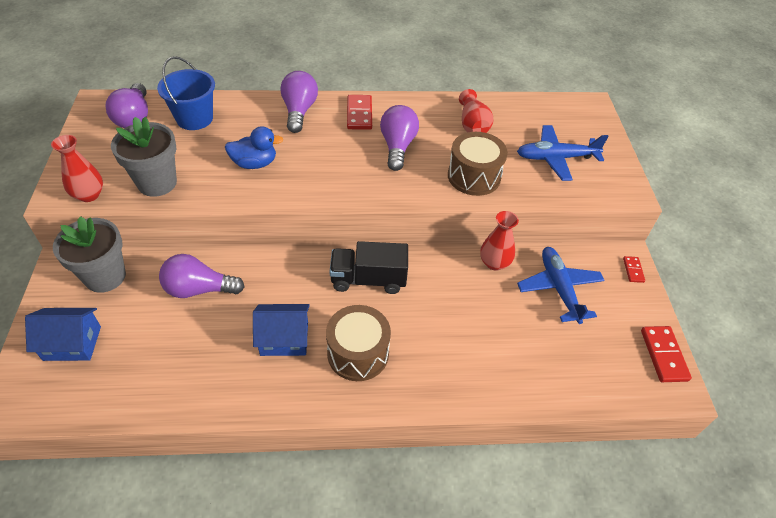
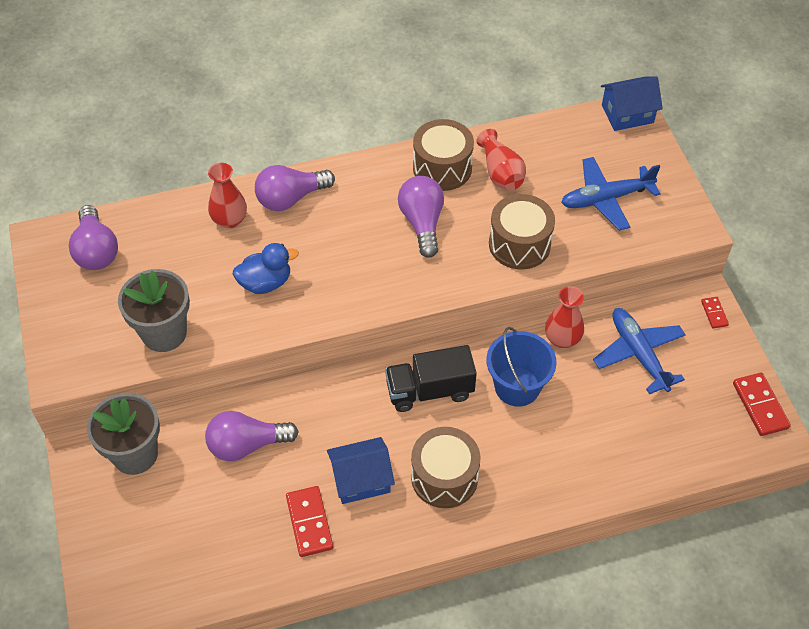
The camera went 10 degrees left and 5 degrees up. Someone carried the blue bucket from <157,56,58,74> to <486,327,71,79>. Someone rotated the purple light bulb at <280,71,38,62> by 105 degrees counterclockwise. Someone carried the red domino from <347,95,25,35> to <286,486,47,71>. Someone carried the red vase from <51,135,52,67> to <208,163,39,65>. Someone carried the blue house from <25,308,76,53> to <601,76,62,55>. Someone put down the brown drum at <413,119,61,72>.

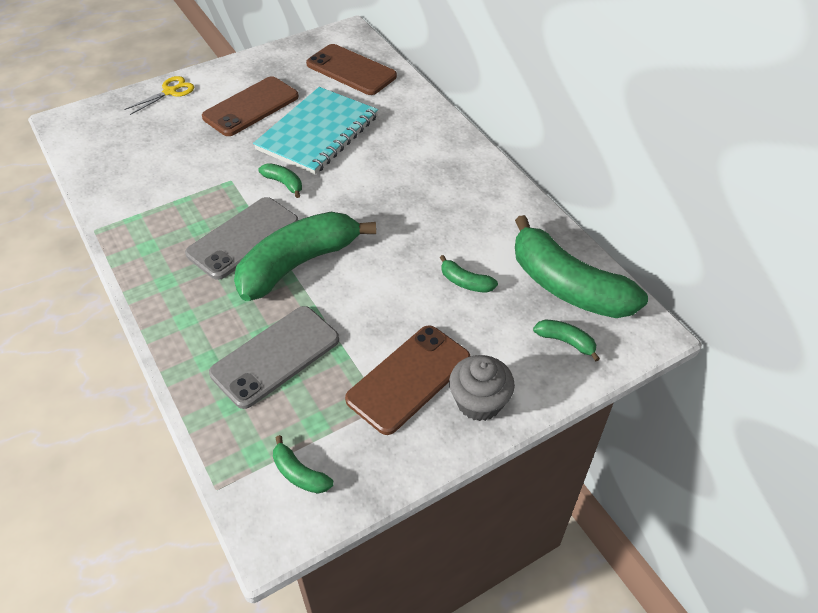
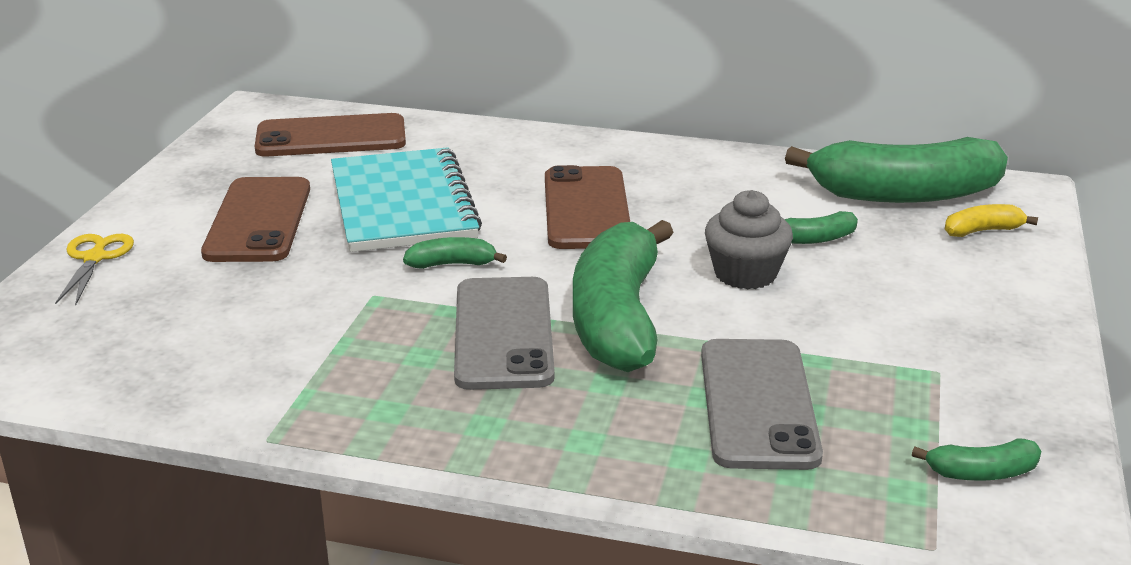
The camera went 45 degrees left and 20 degrees down. Someone repainted the green banana at <533,320,67,42>, which became the yellow banana at <945,204,93,33>. Someone carried the brown phone from <345,325,125,110> to <545,165,85,84>. Someone carried the grey cupcake from <449,355,66,66> to <705,190,88,99>.

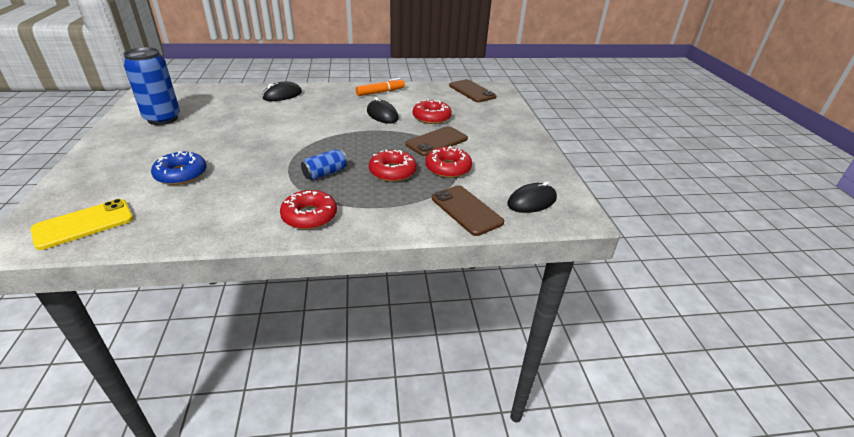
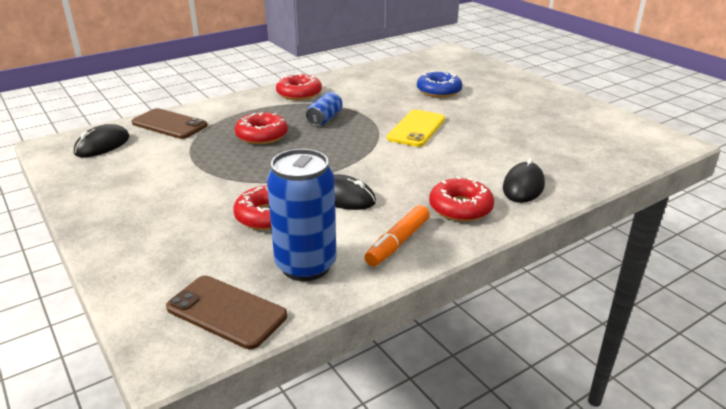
The camera went 155 degrees right and 5 degrees down. Someone carried the blue can from <123,47,57,78> to <267,149,69,132>. Someone took away the brown phone at <405,126,63,30>. Someone carried the red donut from <425,146,47,32> to <429,176,65,46>. Someone carried the yellow phone from <31,199,102,51> to <387,110,58,37>.

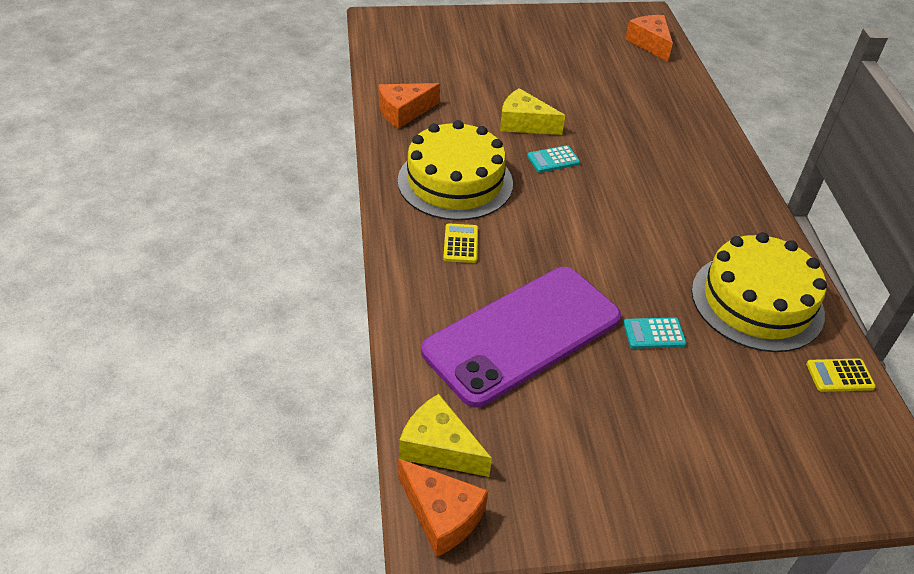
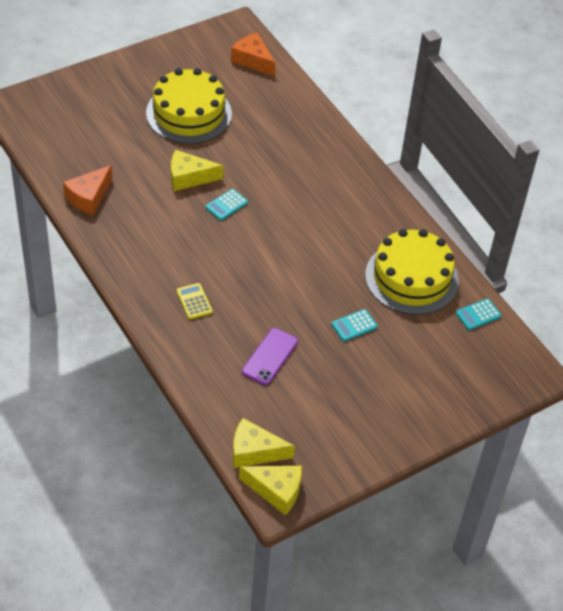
The camera went 25 degrees left and 5 degrees up. Someone carried the yellow cake from <398,120,115,100> to <146,68,86,76>. Someone scaled the purple phone at <421,267,200,141> by 0.47. Someone repainted the yellow calculator at <806,359,70,33>, which became the turquoise calculator at <456,299,45,31>. Someone repainted the orange cheese at <398,458,90,99>, which became the yellow cheese at <239,466,63,50>.

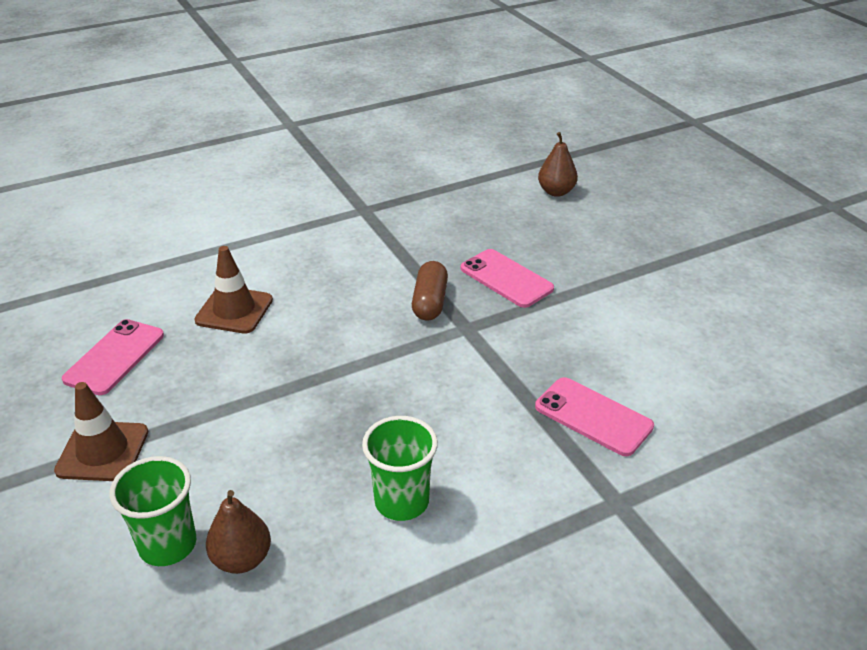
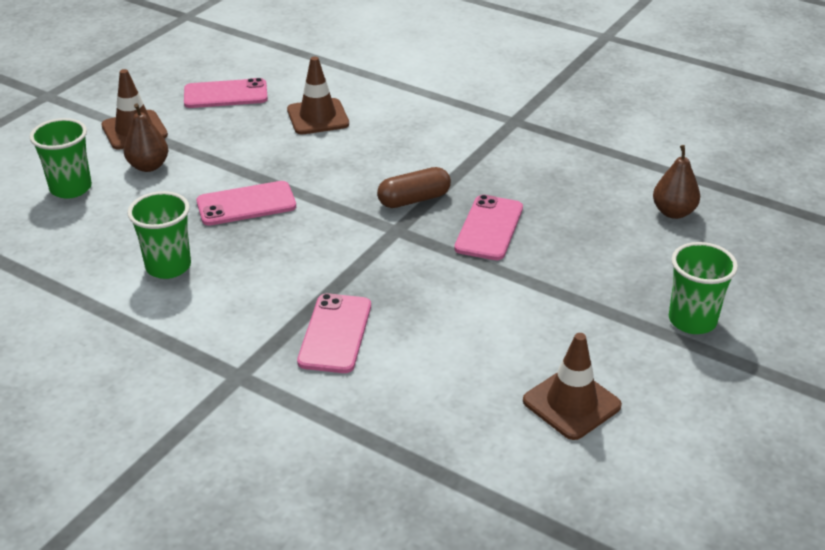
The camera went 60 degrees right and 0 degrees up. Someone carried the brown pear from <206,490,65,84> to <124,103,44,69>. Someone put down the pink phone at <196,181,100,45>. Someone put down the green cup at <669,242,69,92>. Someone put down the brown traffic cone at <523,333,99,107>.

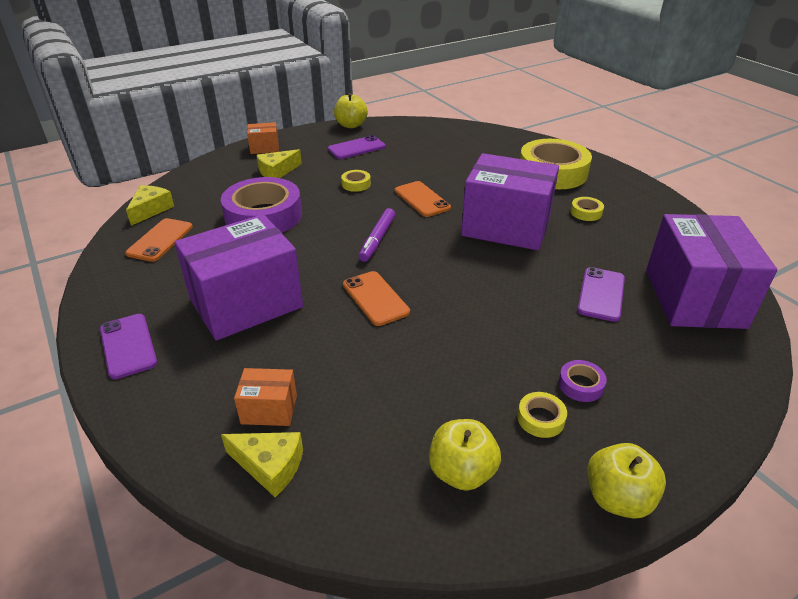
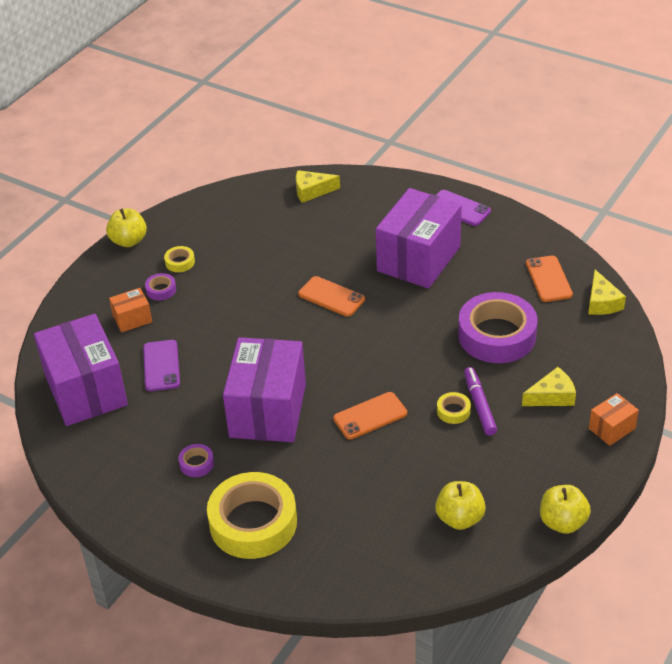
The camera went 155 degrees right and 5 degrees up. Someone took away the purple phone at <328,135,58,24>. Someone rotated the yellow cheese at <256,149,46,29> by 45 degrees clockwise. Someone rotated the purple box at <461,153,98,97> by 75 degrees counterclockwise. Someone rotated the orange phone at <395,181,56,36> by 60 degrees counterclockwise. Someone repainted the yellow tape at <570,197,34,24>, which became the purple tape at <178,444,36,33>. Someone carried the purple marker from <359,208,36,54> to <464,367,33,68>. Someone carried the orange box from <234,368,63,58> to <109,288,43,44>. Someone carried the yellow apple from <429,419,72,72> to <435,481,51,49>.

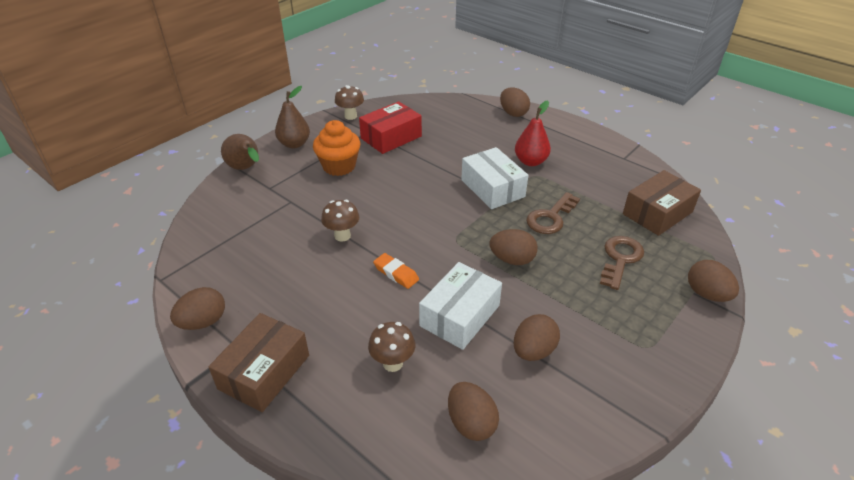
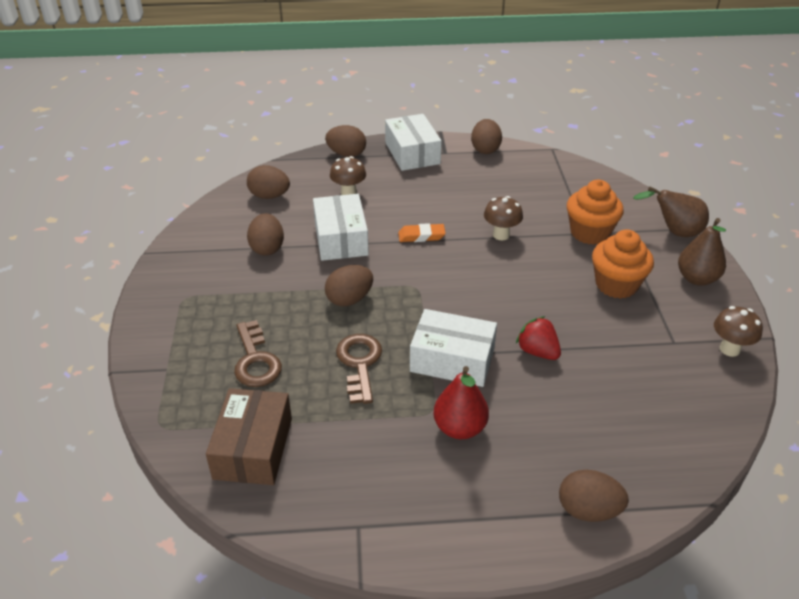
The camera went 135 degrees right and 0 degrees up. Someone took away the red box at <359,101,63,53>. Someone carried the brown egg from <688,260,51,42> to <325,125,41,32>. Someone repainted the brown box at <209,313,100,99>, which became the white box at <385,114,57,57>. Someone put down the orange cupcake at <567,180,56,65>. Someone put down the red strawberry at <516,316,45,44>.

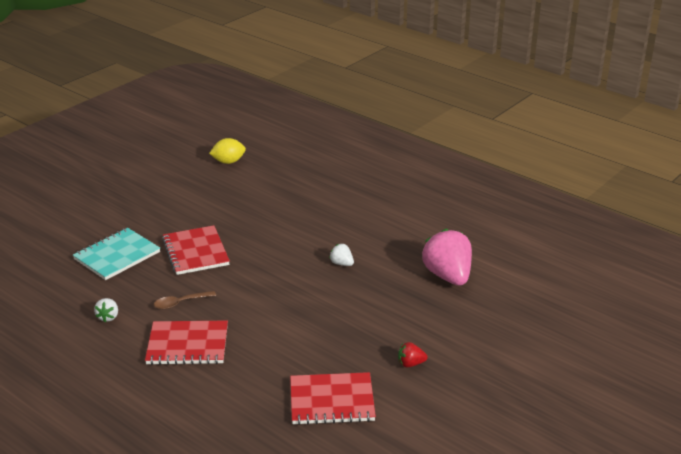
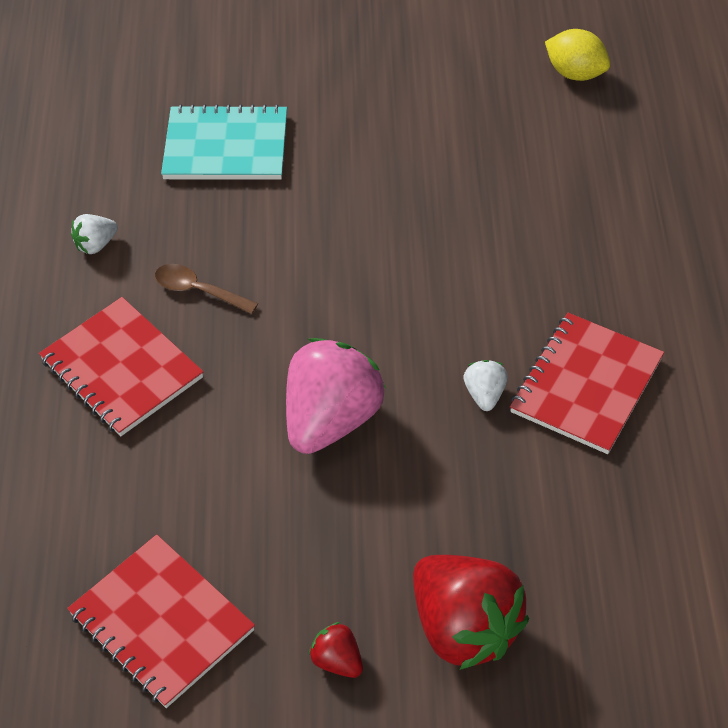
The camera went 50 degrees right and 20 degrees up. Someone carried the red notebook from <162,225,68,50> to <510,313,154,141>. Someone carried the pink strawberry from <422,229,50,57> to <286,338,100,116>. Someone put down the red strawberry at <413,555,116,115>.

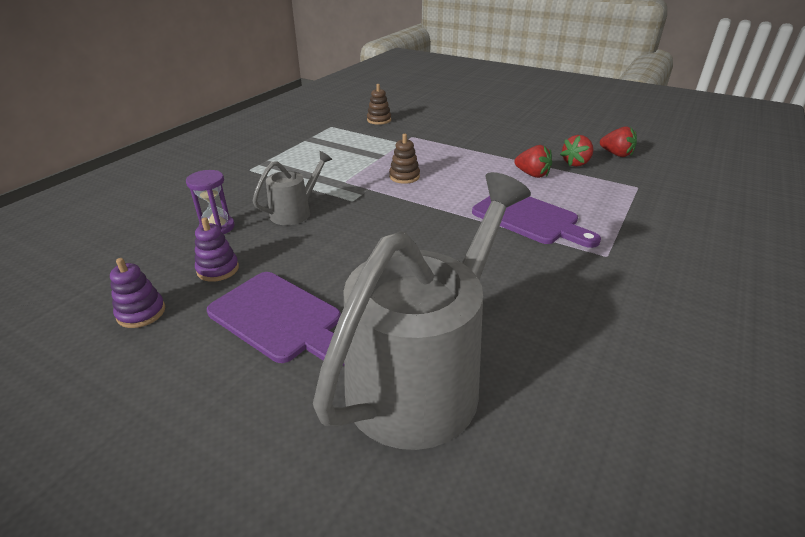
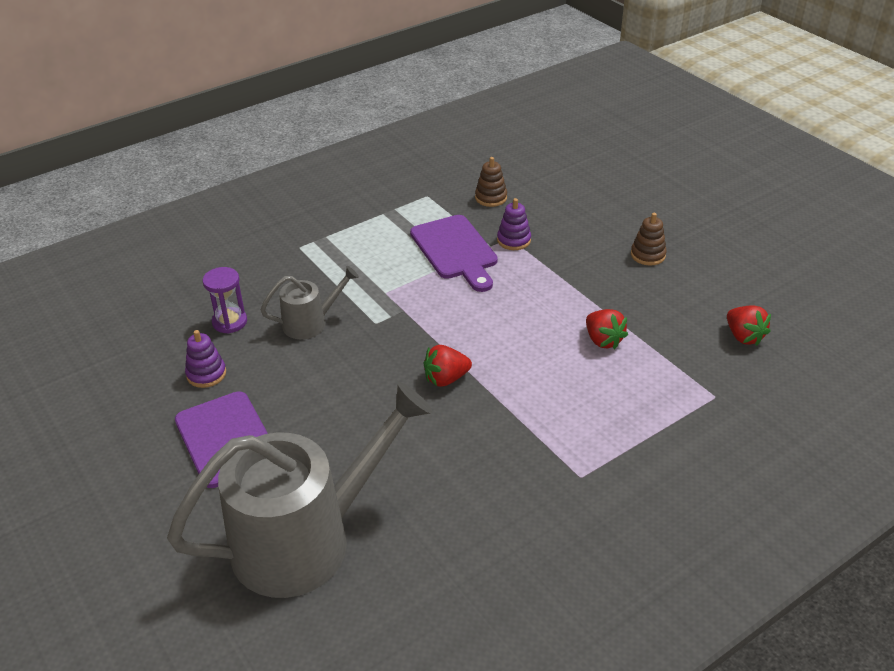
The camera went 25 degrees right and 5 degrees up. Someone carried the brown stacking toy from <389,134,31,50> to <631,213,36,53>. Someone carried the red strawberry from <560,135,33,32> to <424,345,48,42>. Someone carried the purple cutting board from <472,196,129,52> to <410,215,88,77>. Someone carried the purple stacking toy from <110,258,55,70> to <497,198,34,52>.

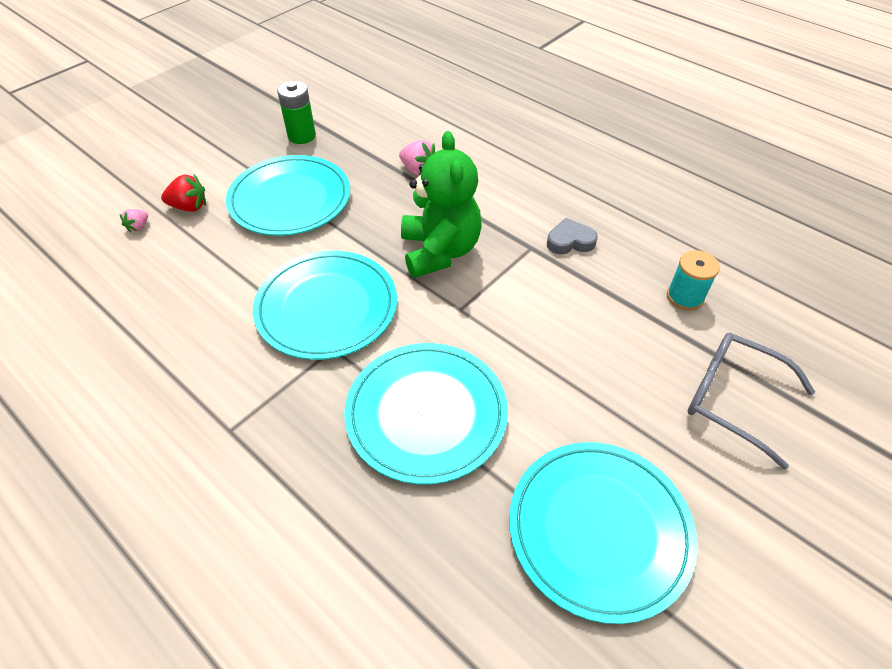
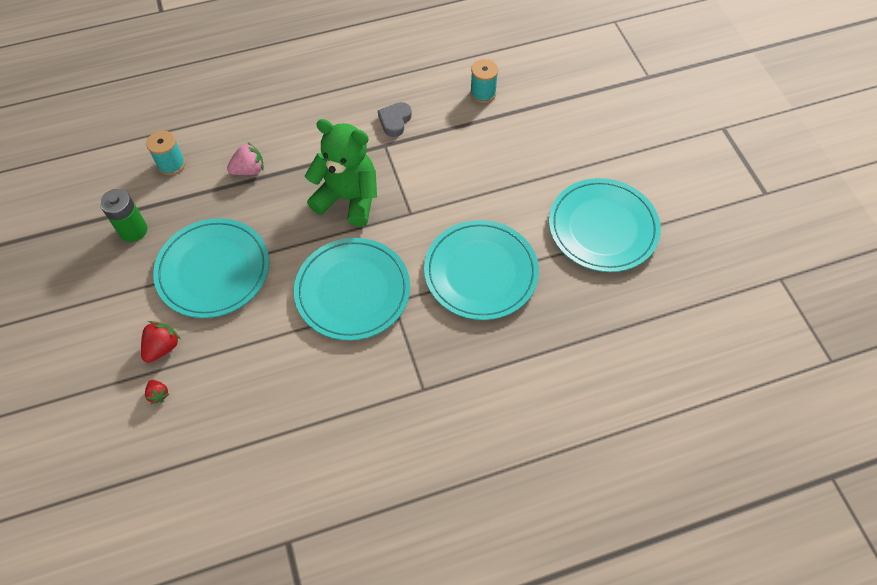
The camera went 60 degrees left and 10 degrees up. Someone repainted the pink strawberry at <120,209,28,24>, which became the red strawberry at <145,380,24,24>. Someone took away the grey glasses at <687,333,128,136>. Someone put down the turquoise spool at <146,130,39,45>.

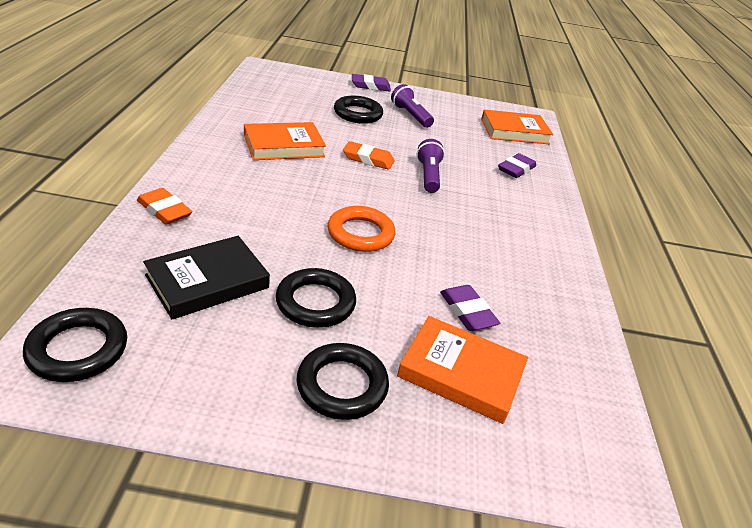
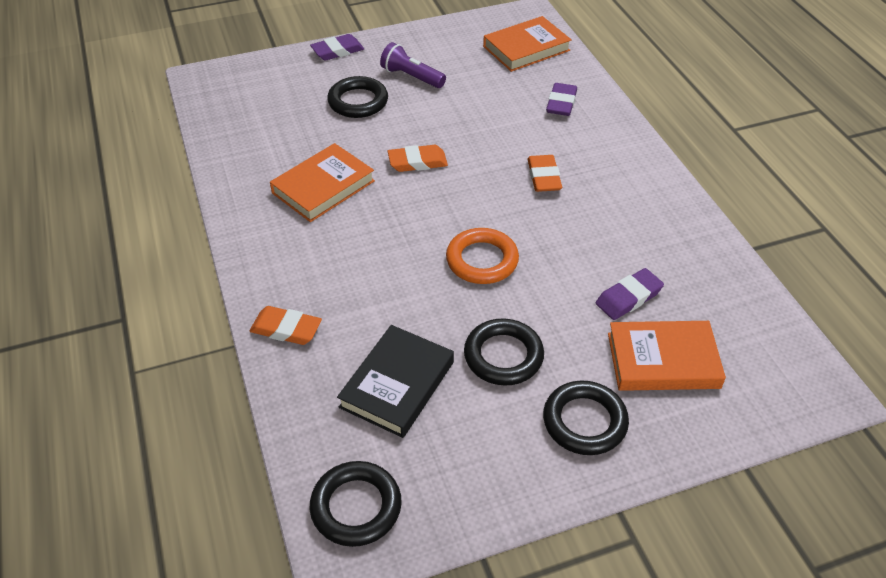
The camera went 20 degrees left and 10 degrees up. Someone took away the purple flashlight at <416,139,29,54>. Someone rotated the purple eraser at <440,285,60,46> by 75 degrees counterclockwise. Someone put down the orange eraser at <527,155,35,37>.

